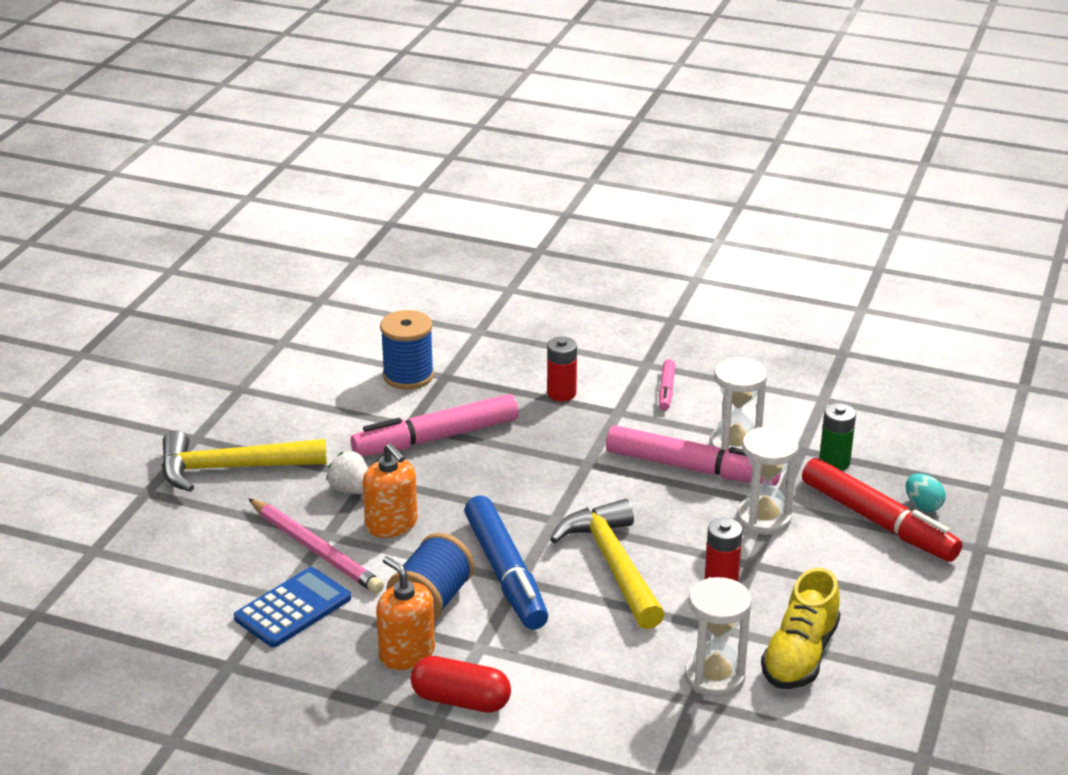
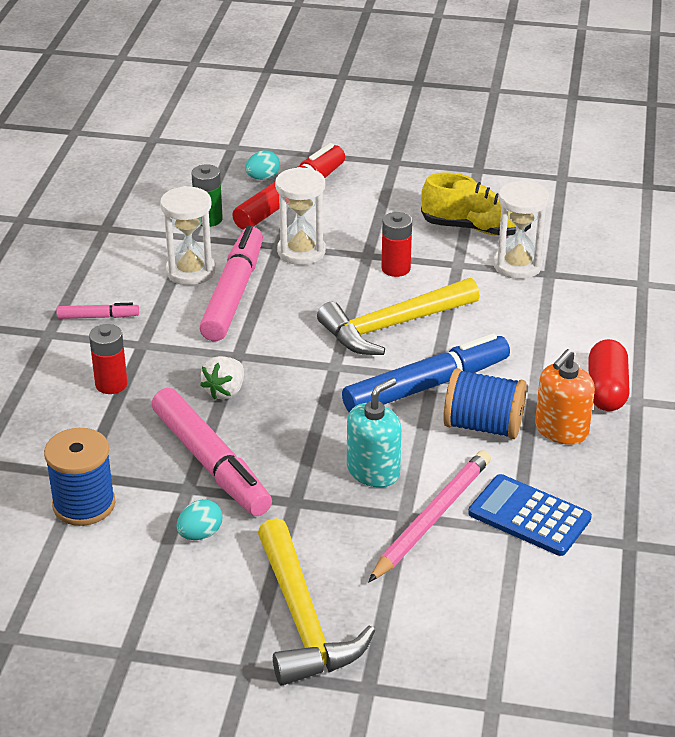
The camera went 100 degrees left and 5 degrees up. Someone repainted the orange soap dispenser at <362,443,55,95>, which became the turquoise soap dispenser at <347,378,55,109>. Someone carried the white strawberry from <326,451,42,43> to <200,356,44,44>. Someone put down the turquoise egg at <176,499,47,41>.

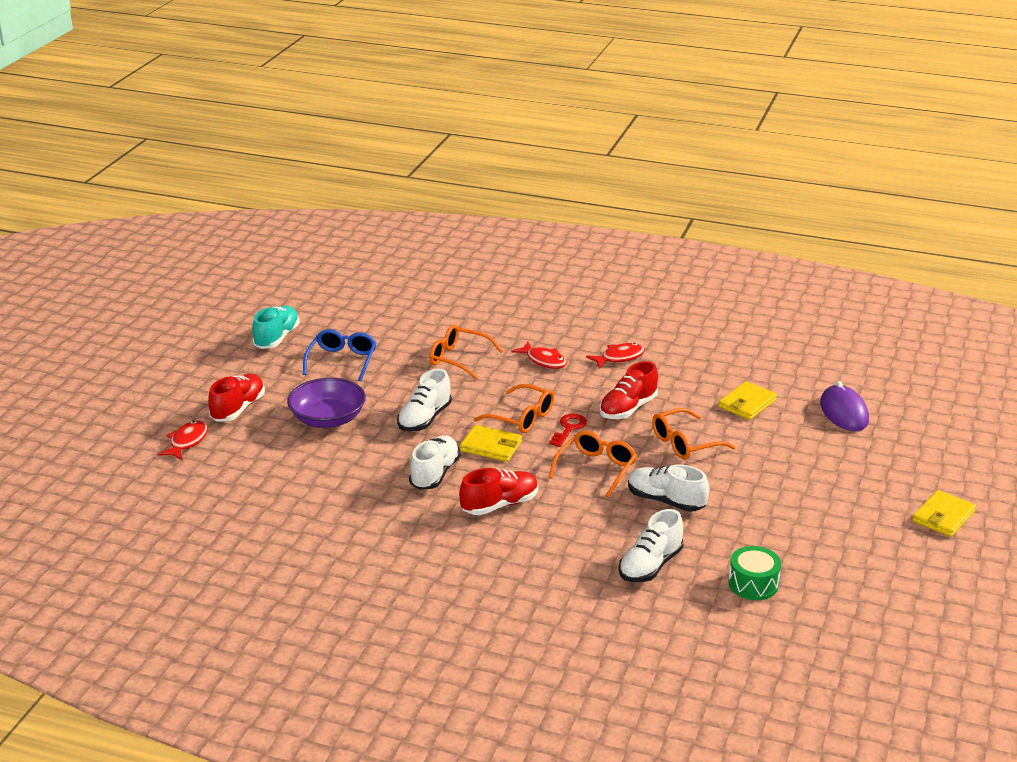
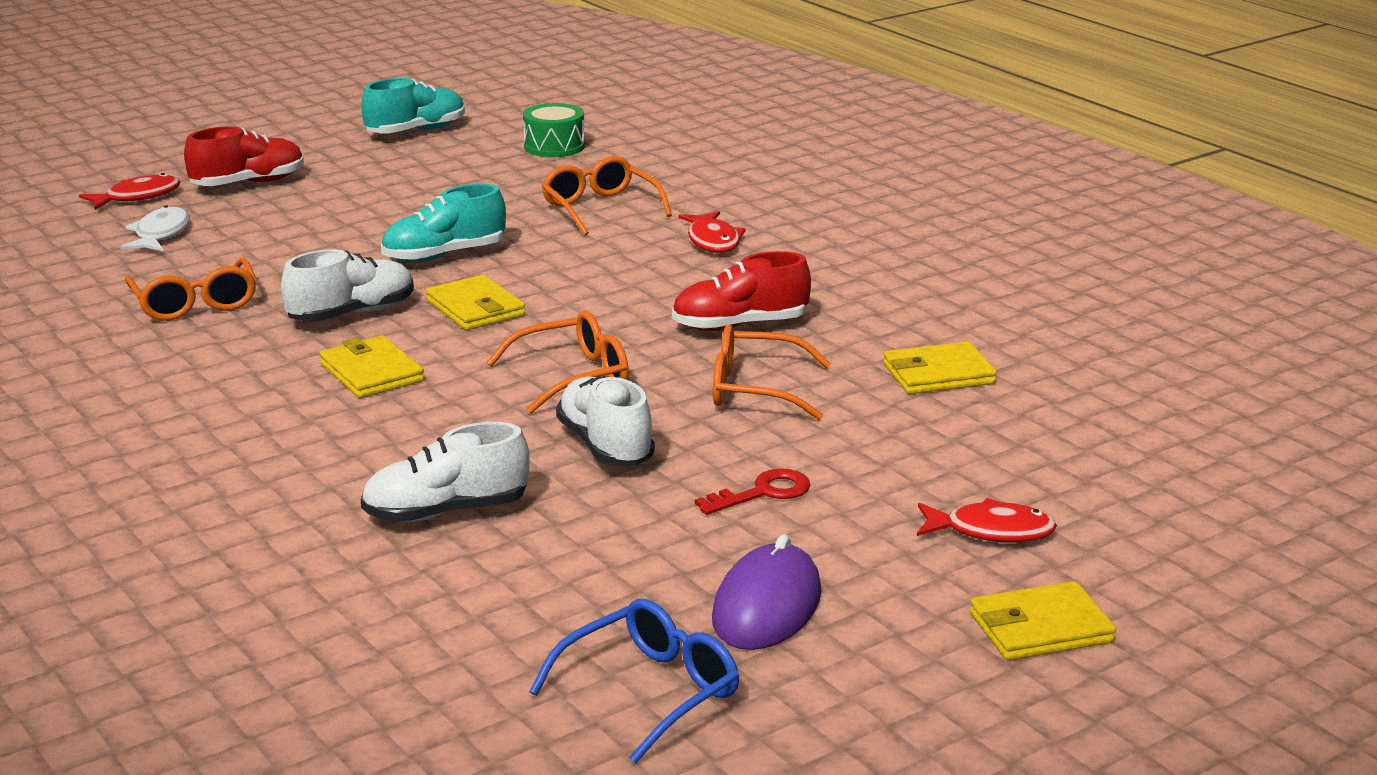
The camera went 35 degrees right and 5 degrees down. Someone carried the blue glasses from <303,329,73,52> to <529,599,210,164>. Someone carried the red fish from <586,343,59,26> to <917,498,140,45>. Someone repainted the white shoe at <397,369,55,63>, which became the turquoise shoe at <381,184,125,78>. Someone took away the purple bowl at <287,378,79,50>. Someone carried the purple mouse from <820,381,49,50> to <712,534,109,116>. Someone carried the orange glasses from <474,384,80,49> to <125,257,131,64>. Someone carried the red key from <550,414,37,33> to <695,469,115,46>. Someone swapped the red shoe at <459,468,79,47> for the yellow wallet at <319,335,105,63>. Someone carried the green drum from <729,546,52,54> to <523,103,62,54>. Someone put down the white fish at <120,205,70,46>.

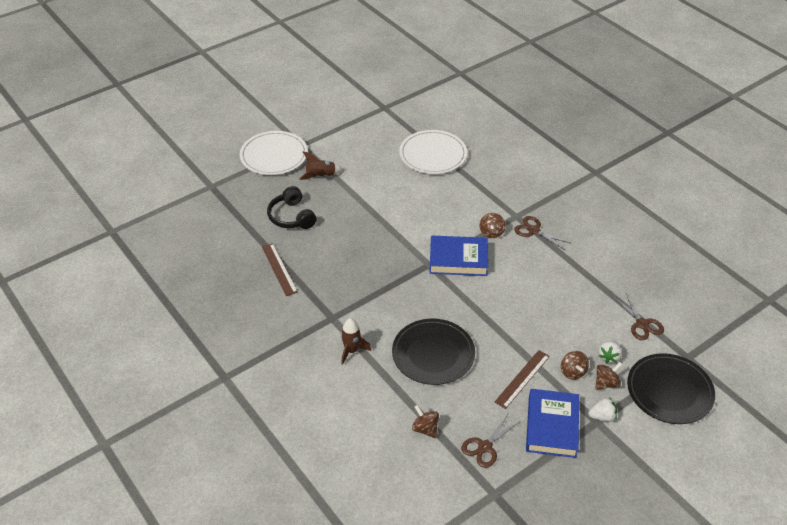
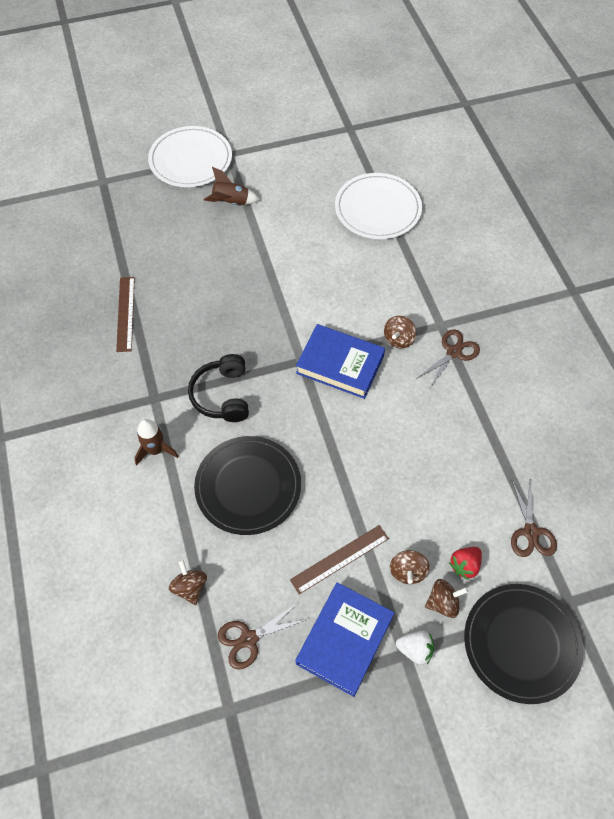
The camera went 20 degrees right and 15 degrees up. Someone carried the black headphones from <267,186,49,43> to <188,354,61,68>. Someone rotated the brown scissors at <514,216,56,34> by 75 degrees clockwise. Someone repainted the white strawberry at <599,340,23,23>, which became the red strawberry at <449,547,33,33>.

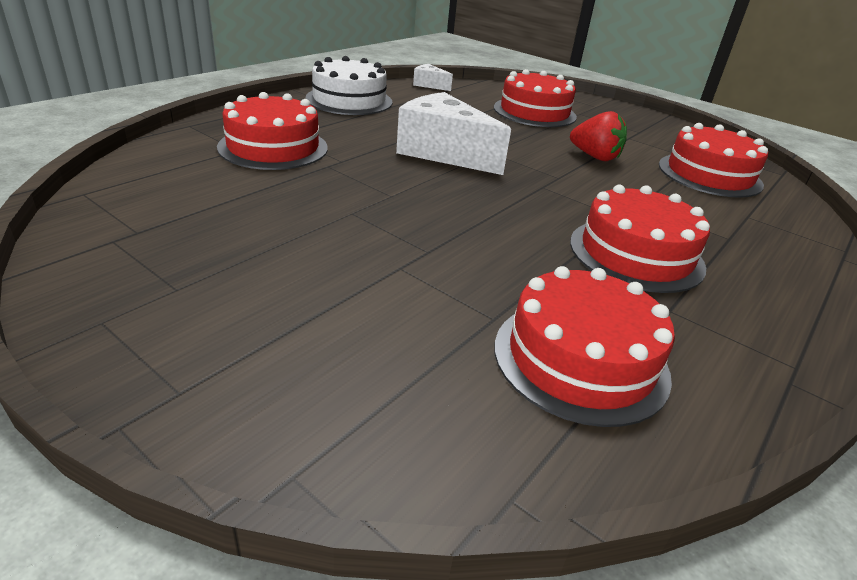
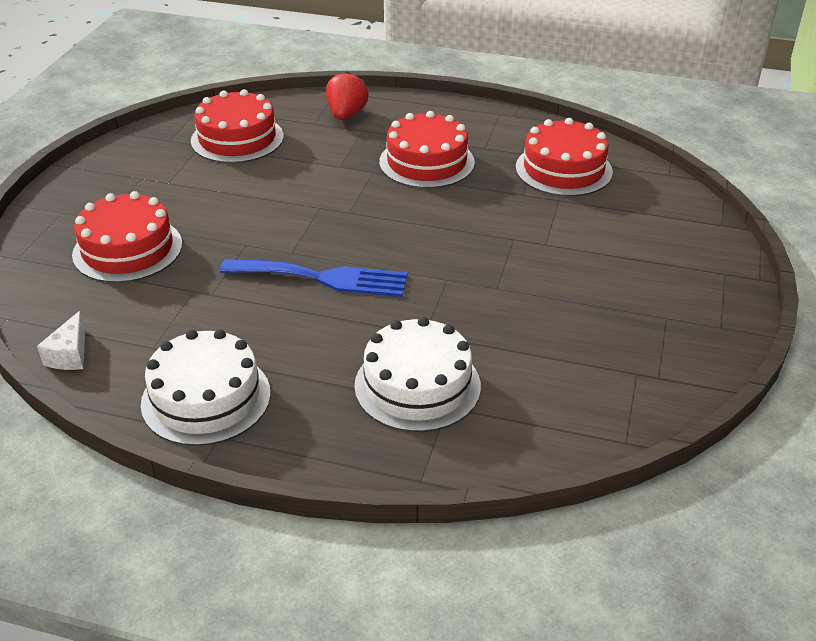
The camera went 110 degrees left and 5 degrees up. Someone repainted the red cake at <217,92,111,78>, which became the white cake at <354,317,127,115>. Someone swapped the white cheese at <396,92,115,83> for the blue fork at <220,259,188,38>. Someone carried the red strawberry from <570,111,57,50> to <326,72,43,48>.

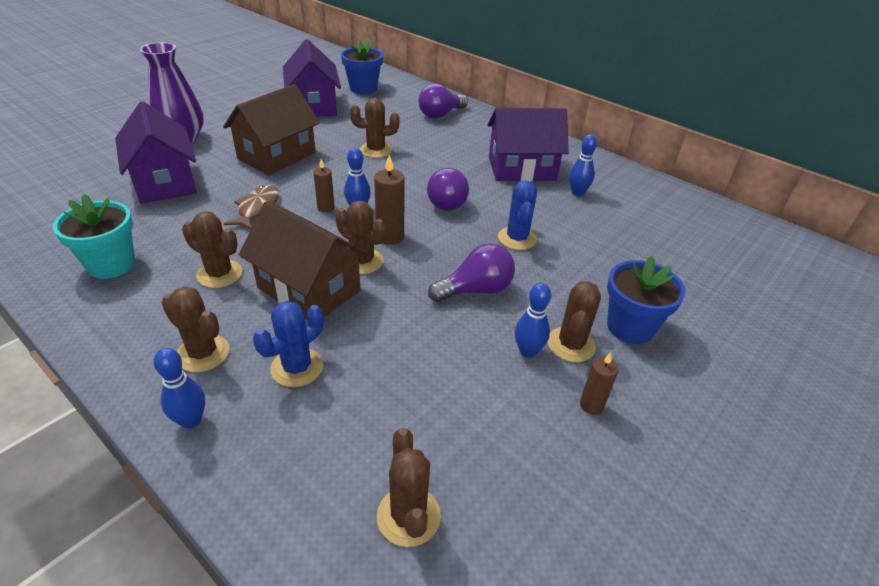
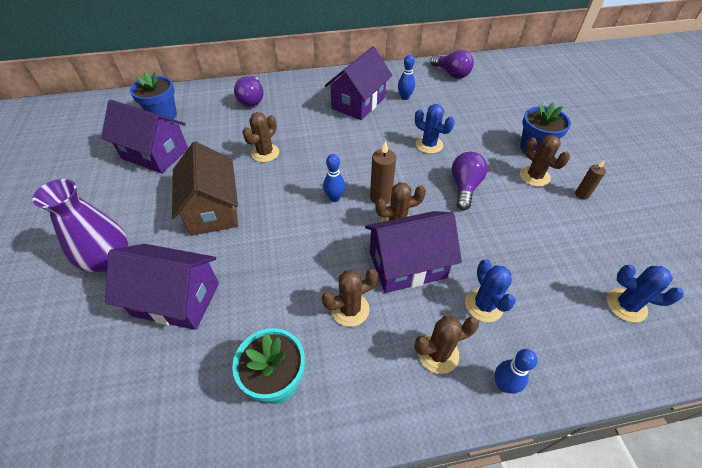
The camera went 50 degrees left and 10 degrees up. Someone took away the brown candle at <313,159,22,54>. Someone carried the purple light bulb from <427,168,42,42> to <430,50,44,29>. Someone took away the brown fish at <224,185,55,44>. Someone repainted the brown house at <239,200,129,120>, which became the purple house at <365,211,97,82>. Someone took away the blue bowling pin at <515,283,36,75>. Someone repainted the brown cactus at <377,428,64,119>, which became the blue cactus at <607,265,76,57>.

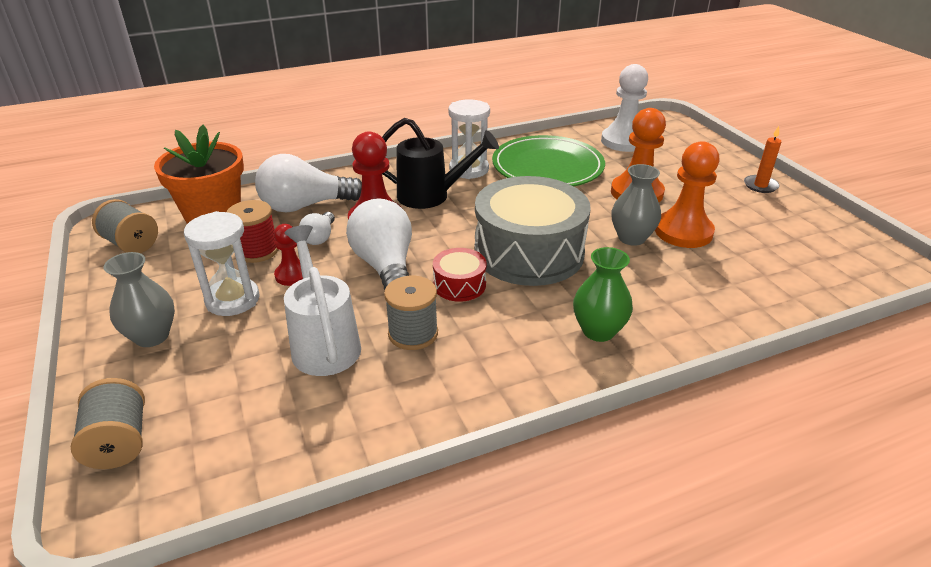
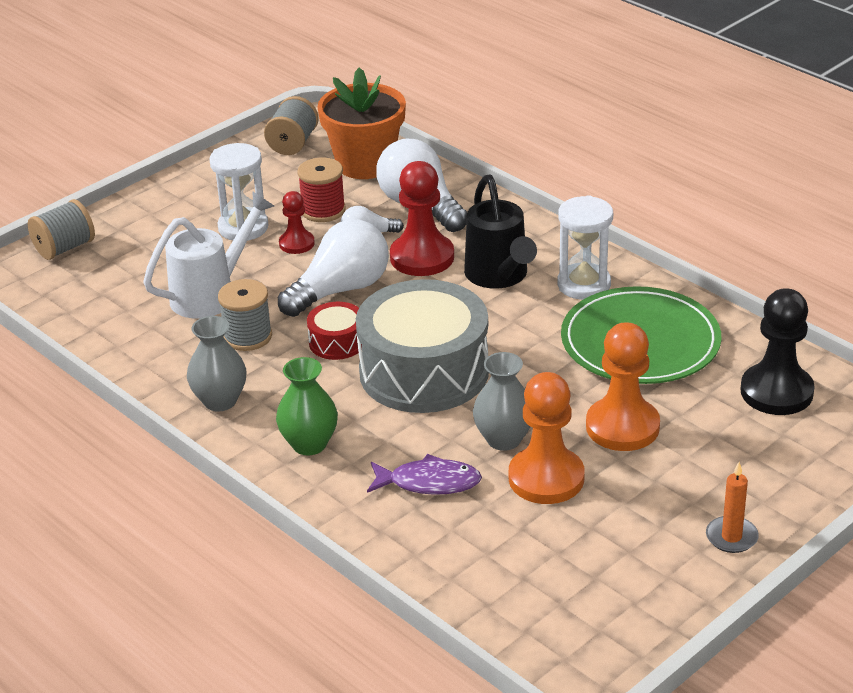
The camera went 70 degrees right and 0 degrees up. Someone repainted the white pawn at <601,64,47,88>, which became the black pawn at <740,288,75,127>. Someone carried the grey vase from <104,252,71,95> to <187,316,60,95>. Someone put down the purple fish at <367,454,115,41>.

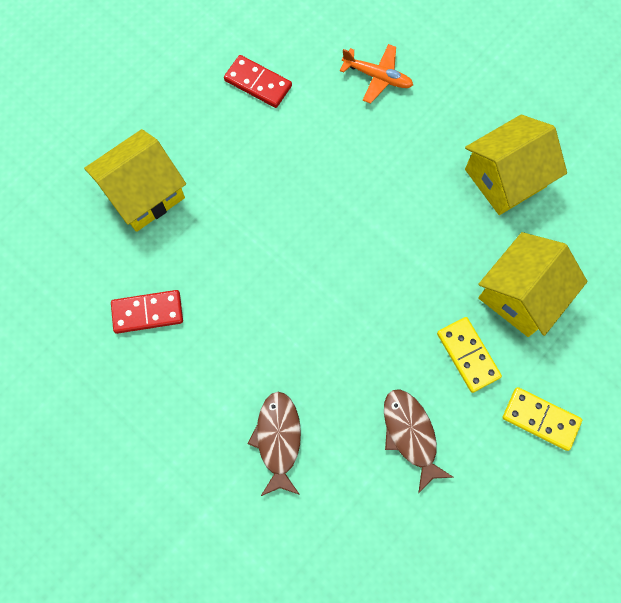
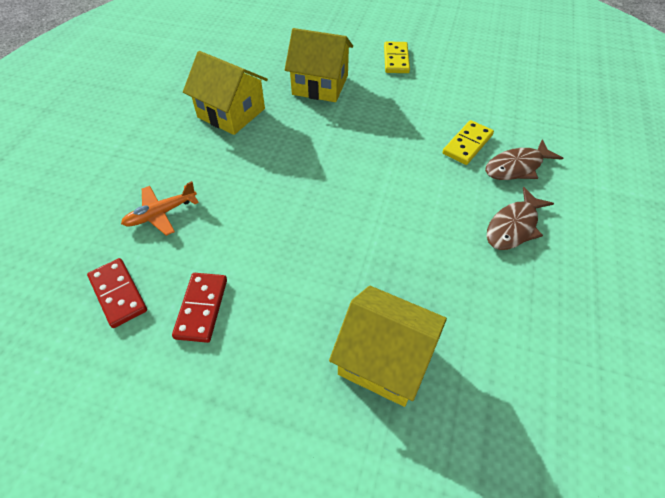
The camera went 115 degrees left and 20 degrees down. Someone rotated the orange plane at <340,44,73,60> by 120 degrees counterclockwise. Someone carried the red domino from <111,290,72,44> to <87,258,60,70>. Someone carried the yellow domino from <437,317,65,76> to <442,120,52,45>. Someone carried the brown fish from <384,389,69,104> to <487,187,67,63>.

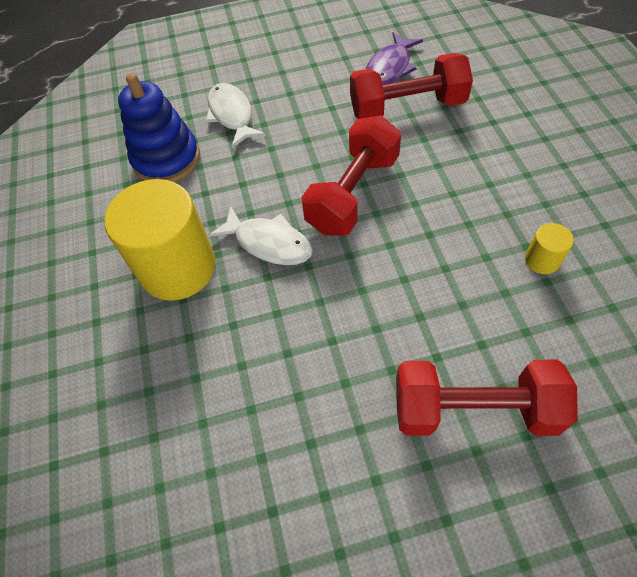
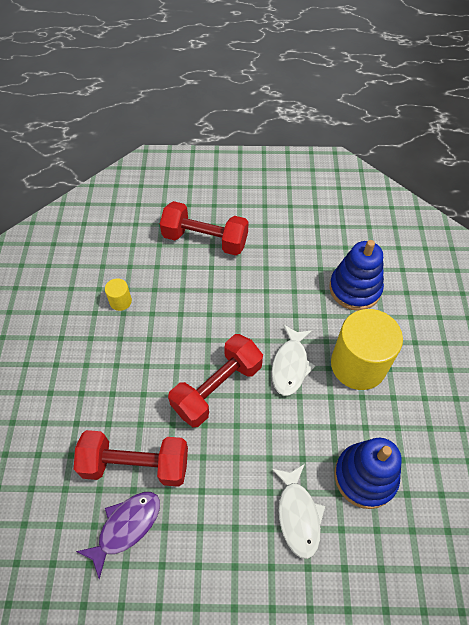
The camera went 170 degrees left and 0 degrees up. Someone rotated the white fish at <209,206,104,59> by 120 degrees counterclockwise. Someone put down the blue stacking toy at <329,240,55,71>.

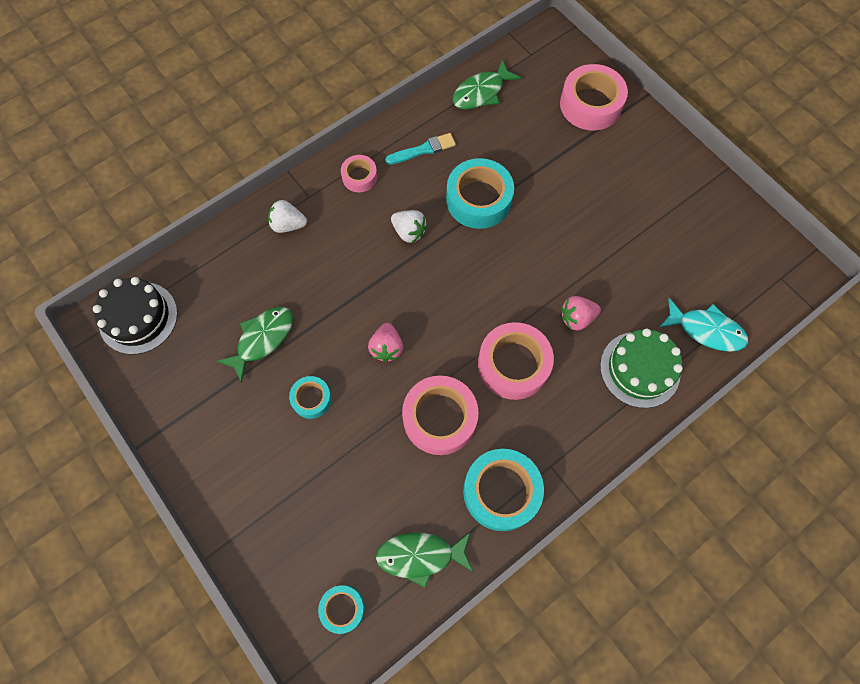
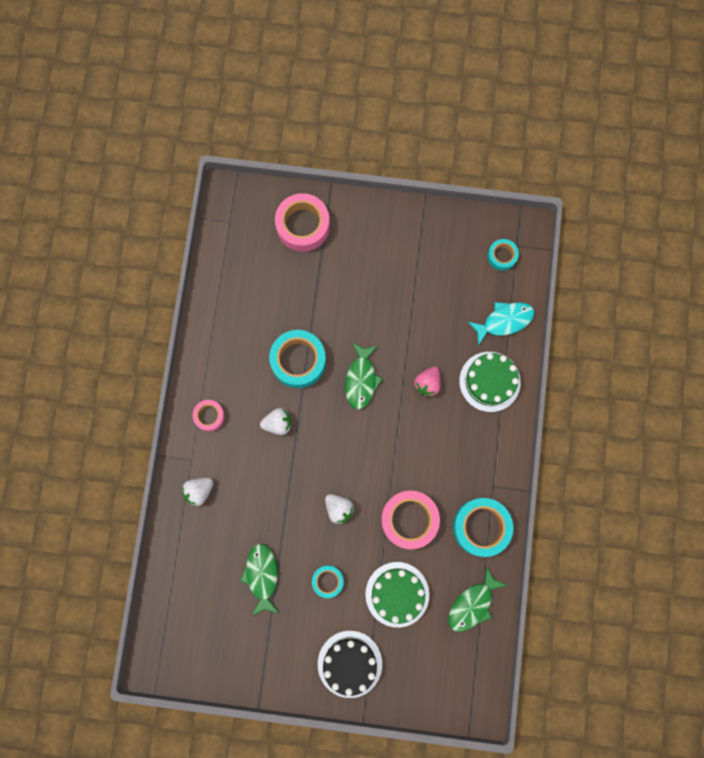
The camera went 45 degrees left and 10 degrees up. Someone carried the green fish from <452,60,69,49> to <345,343,38,67>. Someone took away the turquoise brush at <385,133,71,32>. Someone carried the black cake from <93,277,85,77> to <318,631,64,67>. Someone took away the pink tape at <478,322,76,78>. Someone repainted the pink strawberry at <368,323,35,39>, which became the white strawberry at <325,494,29,31>. Someone carried the turquoise tape from <318,585,47,49> to <487,239,32,32>. Someone put down the green cake at <365,562,64,66>.

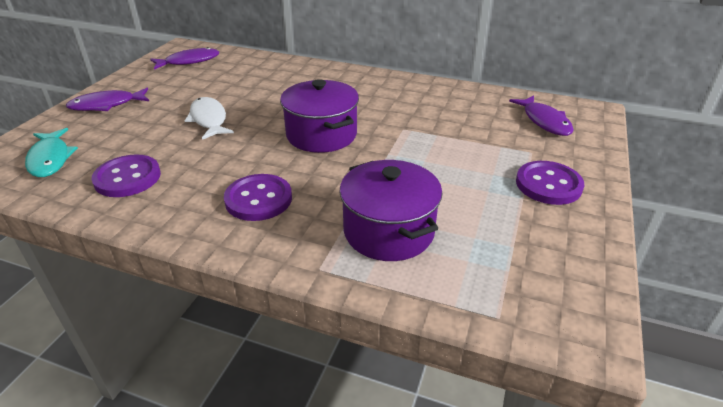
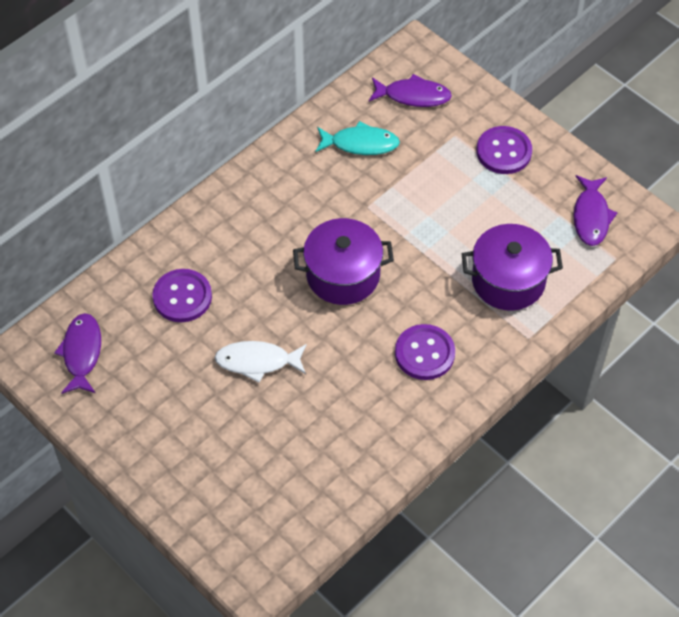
The camera went 65 degrees left and 20 degrees up. Someone carried the purple fish from <66,88,83,23> to <574,175,43,71>. Someone carried the turquoise fish from <25,128,53,49> to <315,121,85,34>. Someone carried the purple button from <91,154,70,43> to <152,269,60,53>.

